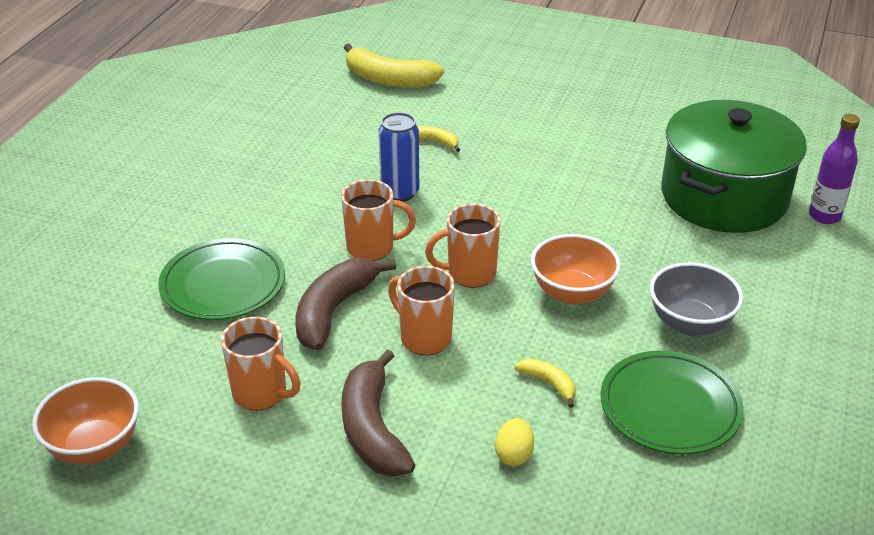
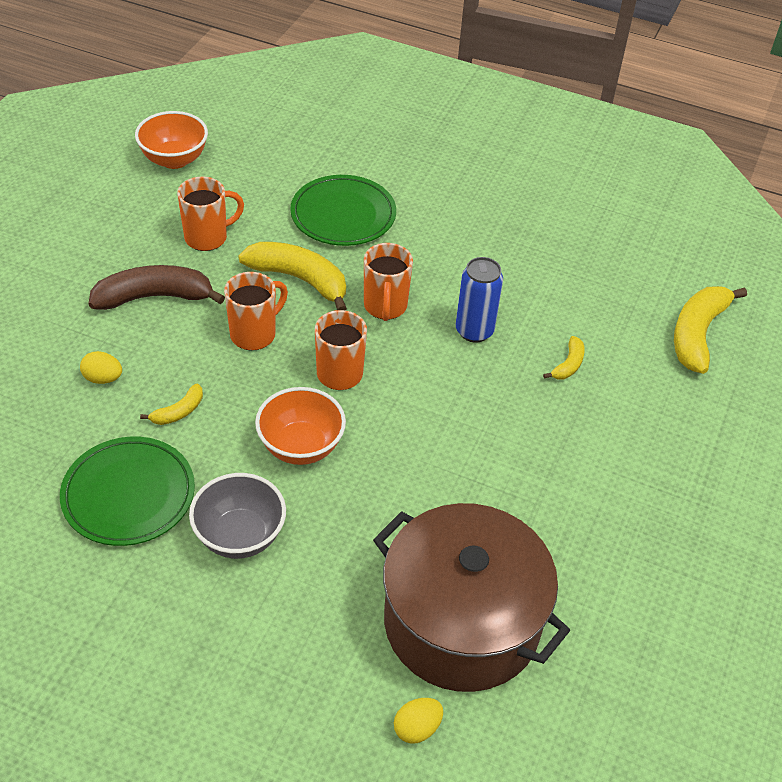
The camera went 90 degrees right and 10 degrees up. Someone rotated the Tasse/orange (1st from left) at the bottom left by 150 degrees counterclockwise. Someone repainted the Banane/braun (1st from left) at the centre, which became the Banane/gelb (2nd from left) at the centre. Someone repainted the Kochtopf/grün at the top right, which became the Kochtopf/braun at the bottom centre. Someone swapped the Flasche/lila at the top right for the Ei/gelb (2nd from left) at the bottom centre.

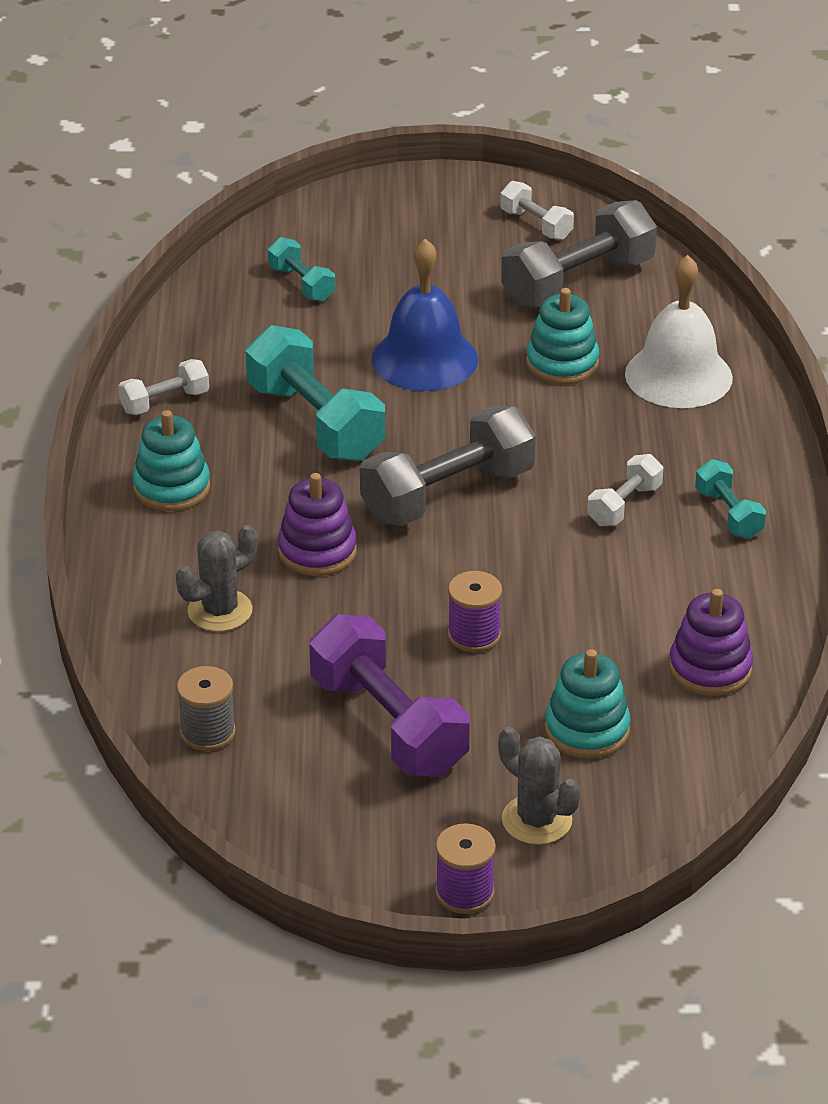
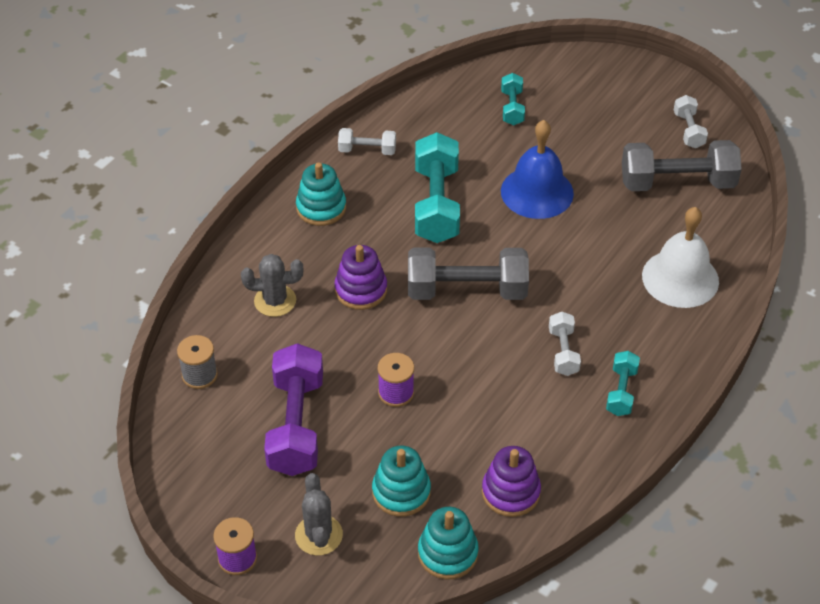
The camera went 35 degrees right and 10 degrees up. Someone carried the Stapelspielzeug/türkis (2nd from left in the first image) from the top right to the bottom centre. Someone rotated the Hantel/weiß (3rd from left in the first image) at the middle right by 75 degrees counterclockwise.

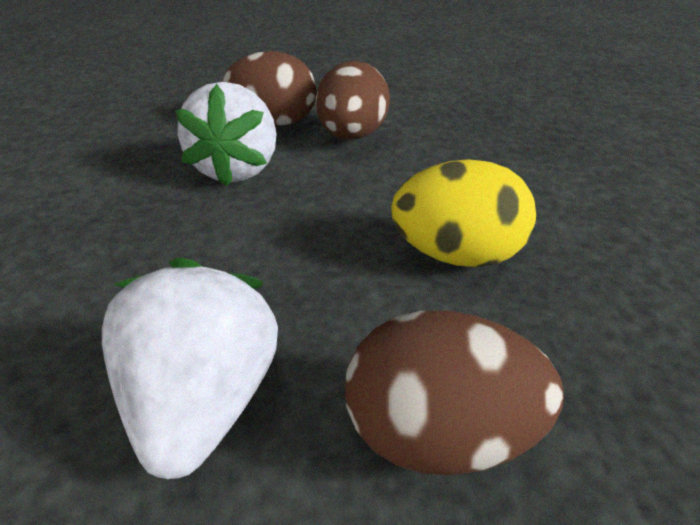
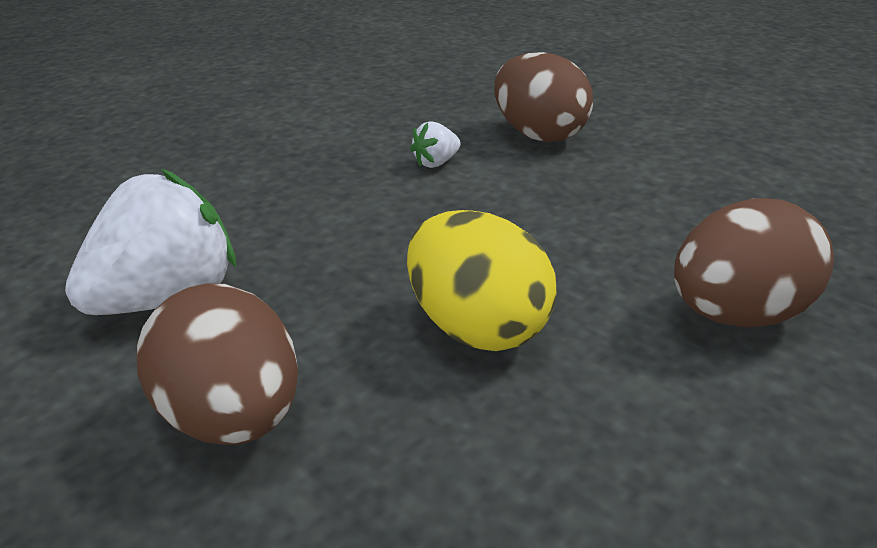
The camera went 50 degrees right and 5 degrees down. Someone scaled the Erdbeere/weiß (2nd from left) at the top left by 0.45. Someone carried the Ei/braun (2nd from left in the first image) from the top centre to the middle right.

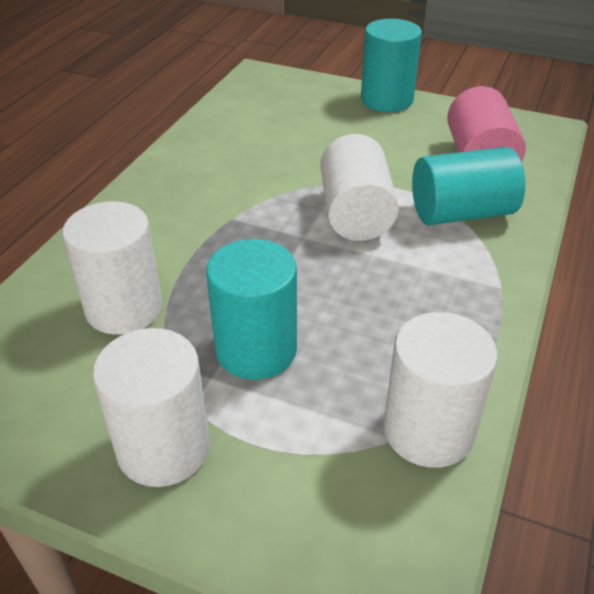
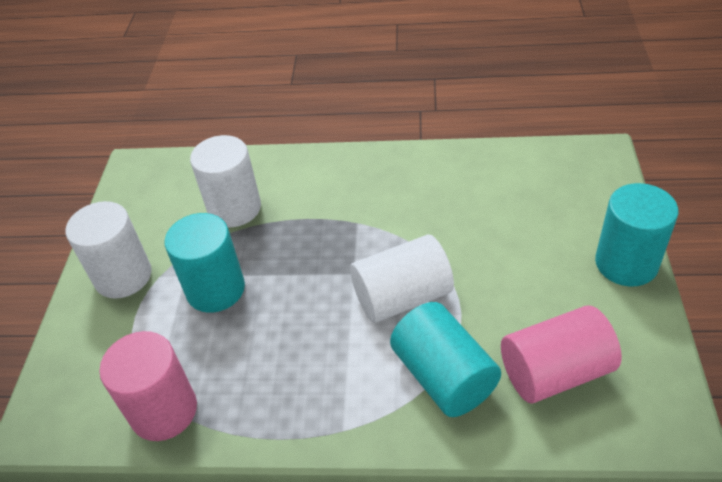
The camera went 75 degrees right and 5 degrees up. Someone repainted the Vollzylinder/weiß (4th from left) at the middle right, which became the Vollzylinder/rosa (1st from left) at the bottom left.

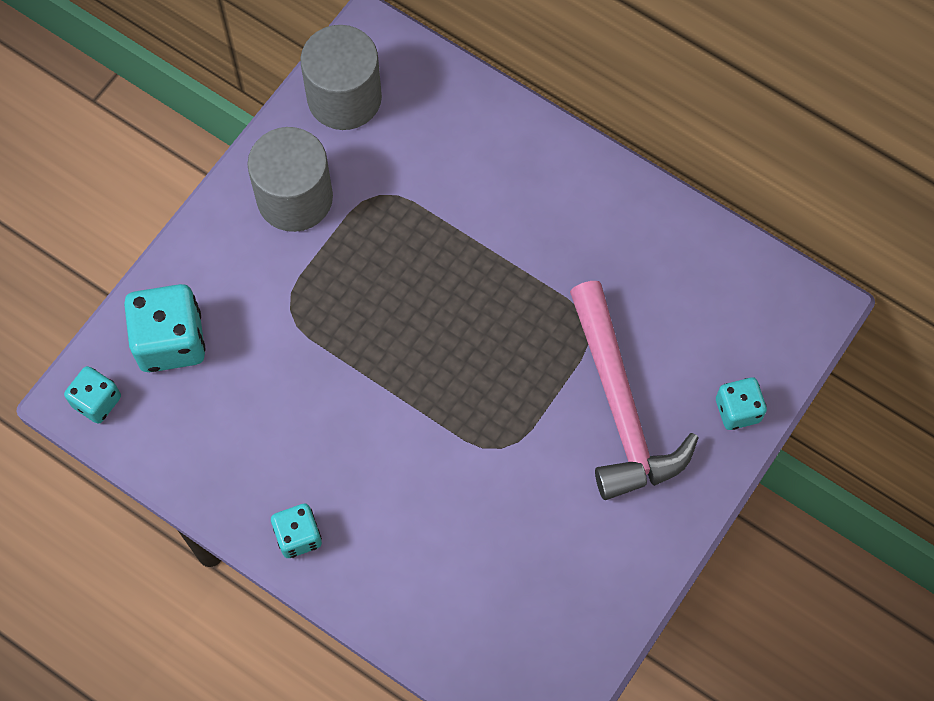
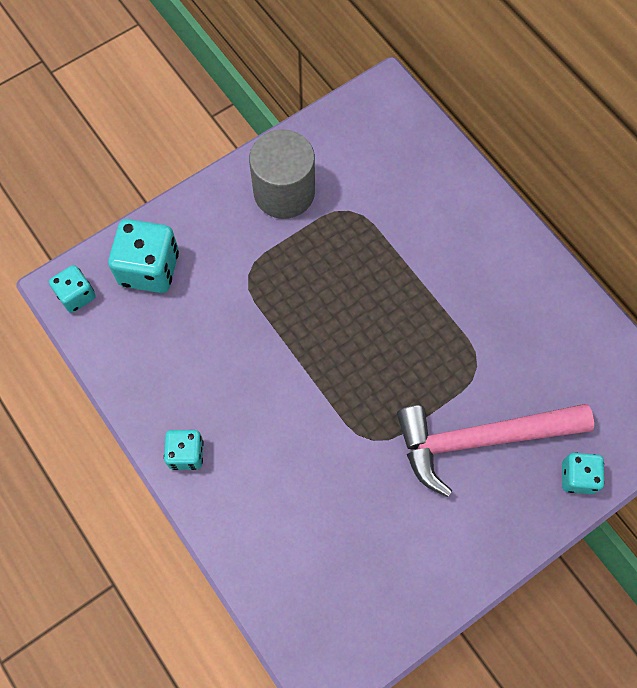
The camera went 20 degrees right and 0 degrees up. Someone took away the Vollzylinder/grau (2nd from left) at the top centre. Someone rotated the Hammer/rosa at the middle right by 75 degrees clockwise.

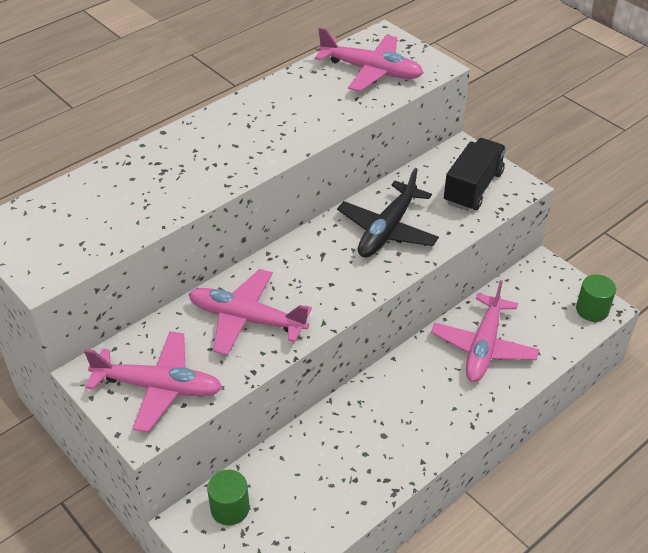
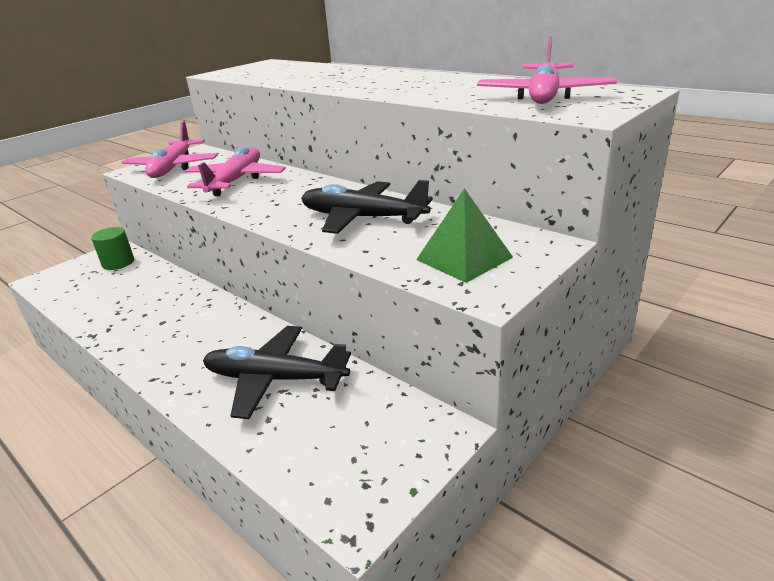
The camera went 85 degrees right and 15 degrees down. Someone repainted the Flugzeug/rosa (4th from left) at the middle right, which became the Flugzeug/schwarz (1st from left) at the centre. Someone swapped the Lastwagen/schwarz at the top right for the Pyramide/grün at the centre. Someone took away the Vollzylinder/grün (2nd from left) at the middle right.

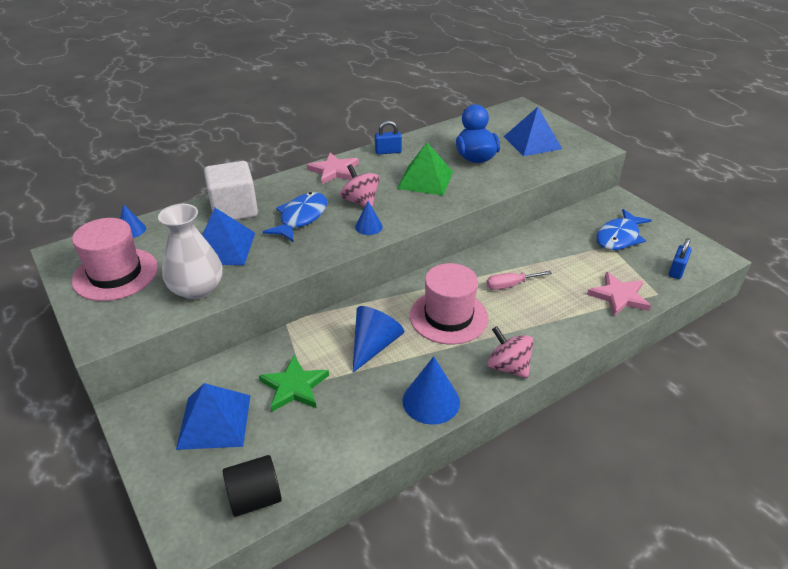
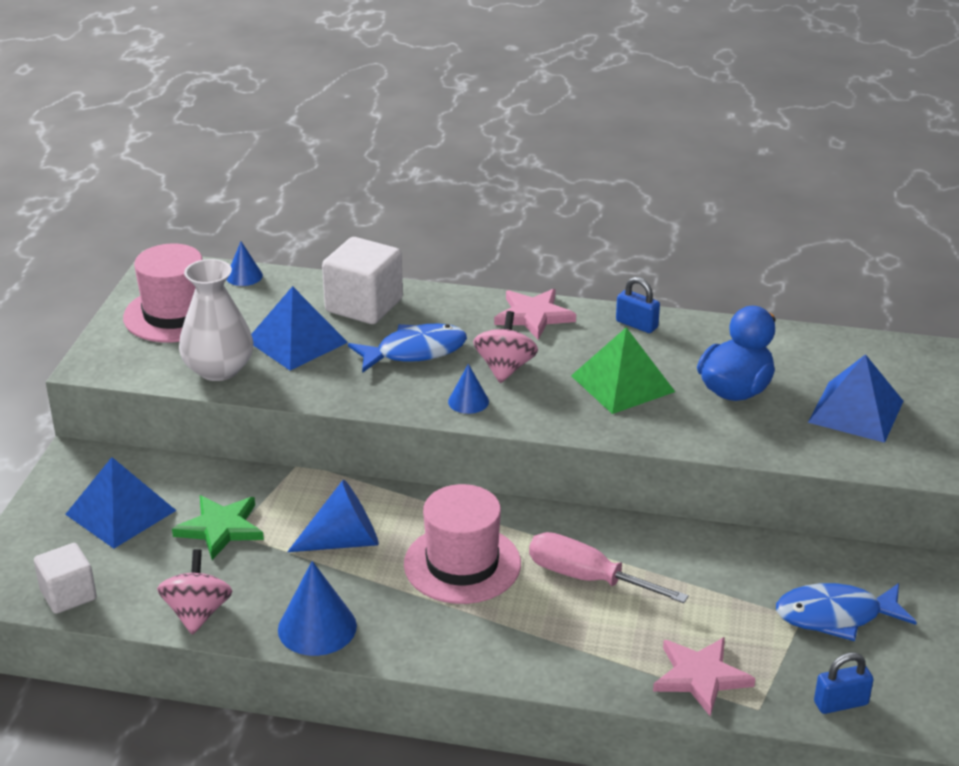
The camera went 45 degrees right and 5 degrees down. Someone swapped the Vollzylinder/schwarz at the bottom left for the Kubus/weiß (1st from left) at the bottom left. Someone scaled the Schraubenzieher/rosa at the centre by 1.54. Someone carried the Kreisel/rosa (2nd from left in the first image) from the centre to the bottom left.

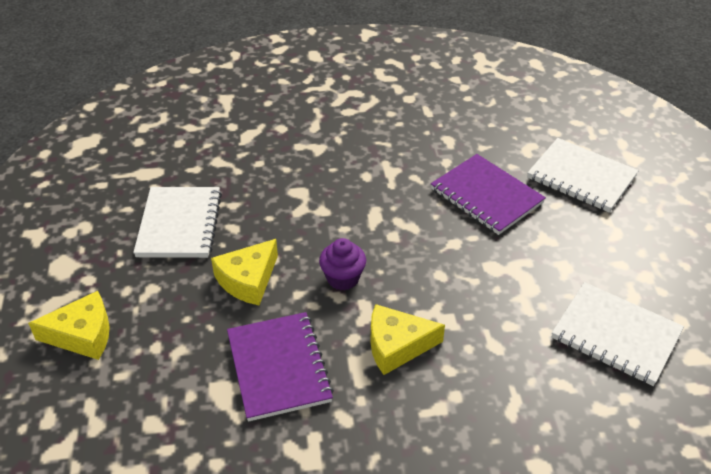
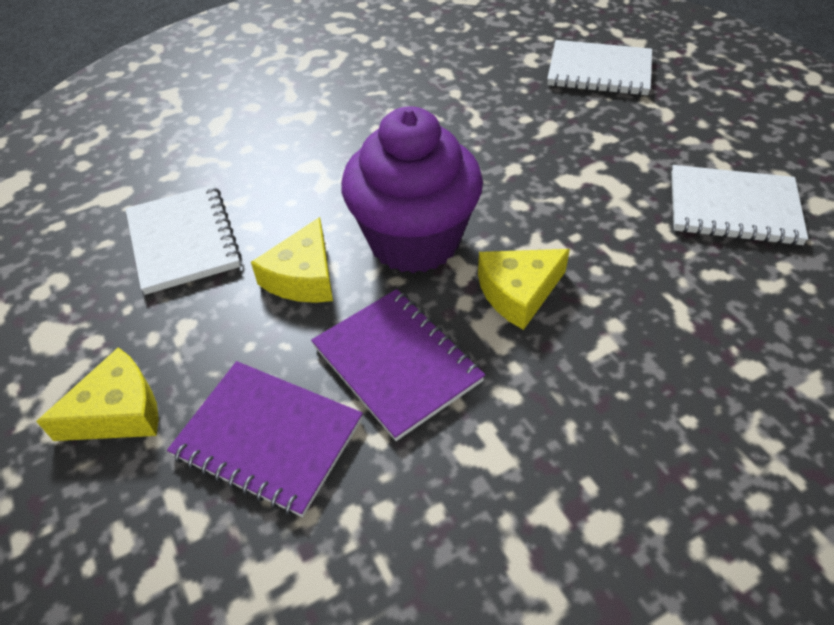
The camera went 20 degrees left and 5 degrees up. Someone scaled the Muffin/lila at the centre by 2.29. Someone carried the Notizbuch/lila (2nd from left in the first image) from the middle right to the bottom left.

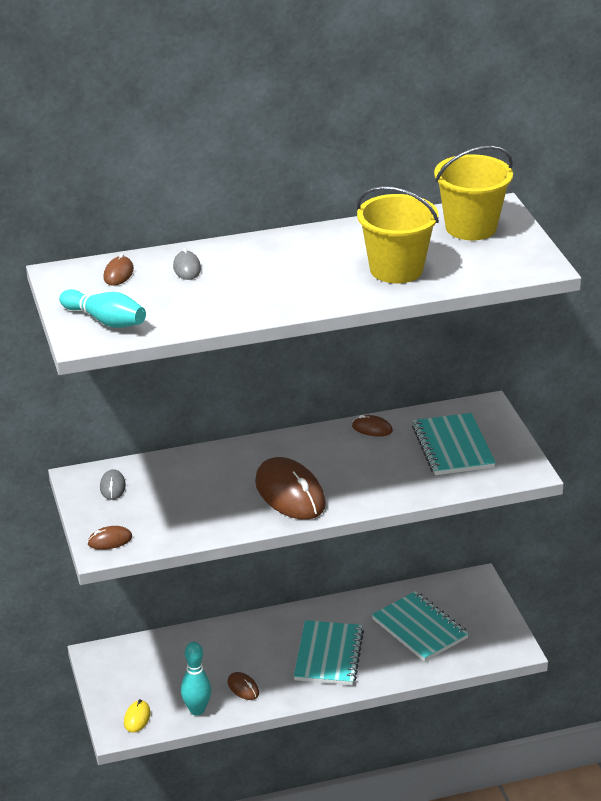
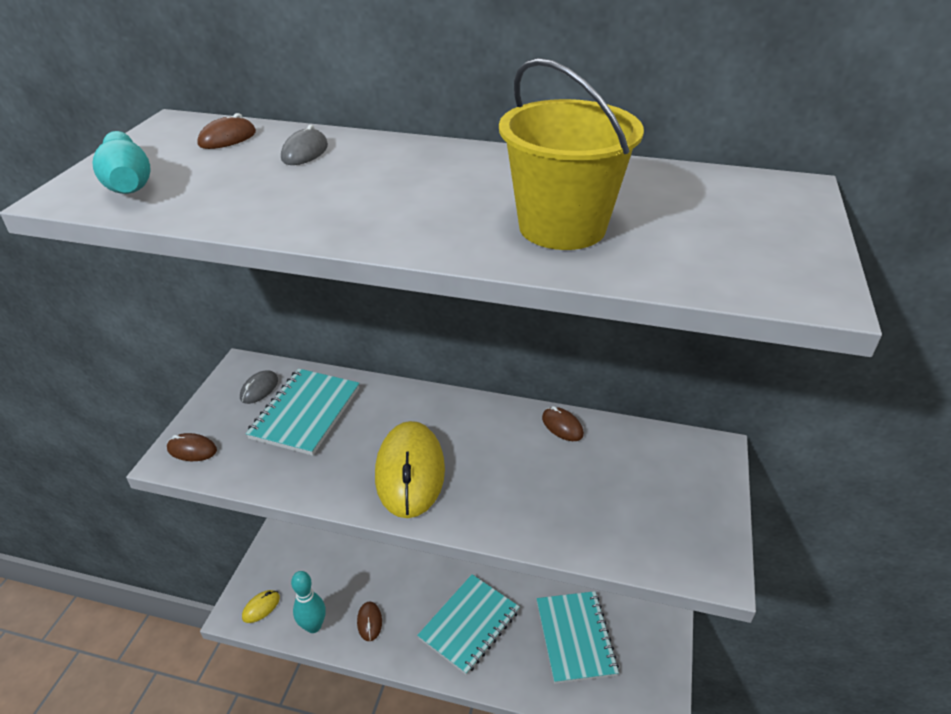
The camera went 30 degrees right and 5 degrees up. Someone repainted the Computermaus/braun (4th from left) at the centre, which became the Computermaus/gelb (2nd from left) at the centre. Someone carried the Notizbuch/türkis (3rd from left in the first image) from the middle right to the middle left. Someone took away the Eimer/gelb (2nd from left) at the top right.

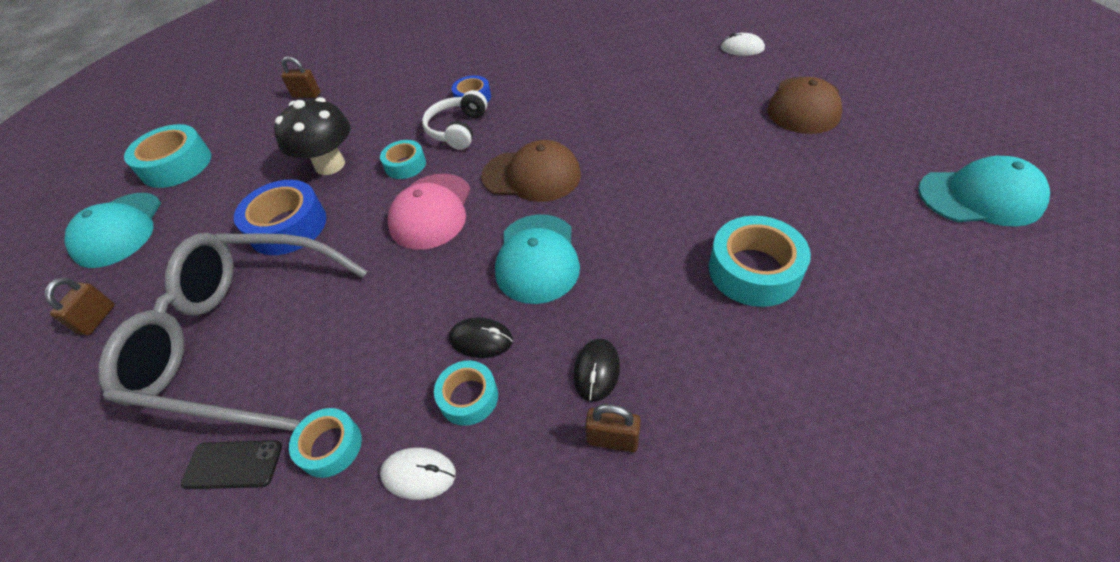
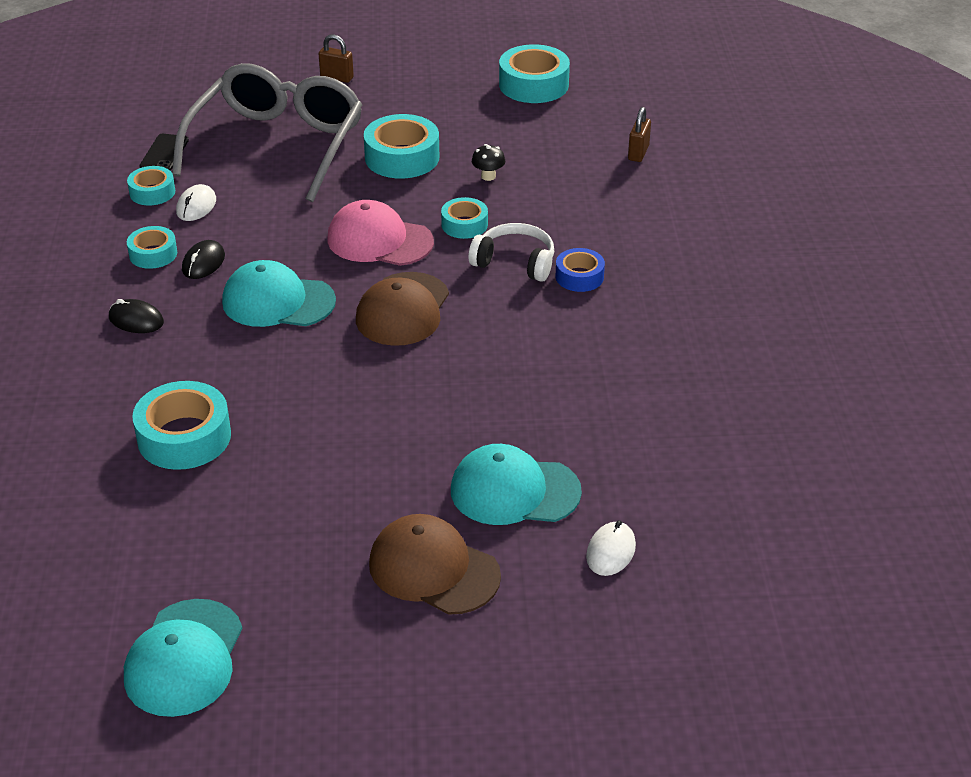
The camera went 95 degrees right and 10 degrees down. Someone carried the Kappe/türkis (1st from left in the first image) from the middle left to the centre. Someone repainted the Klebeband/blau (1st from left) at the middle left, which became the Klebeband/türkis (4th from left) at the top centre. Someone scaled the Pilz/schwarz at the top left by 0.45. Someone carried the Computermaus/weiß (1st from left) from the bottom centre to the top left. Someone took away the Vorhängeschloss/braun (3rd from left) at the bottom centre.

